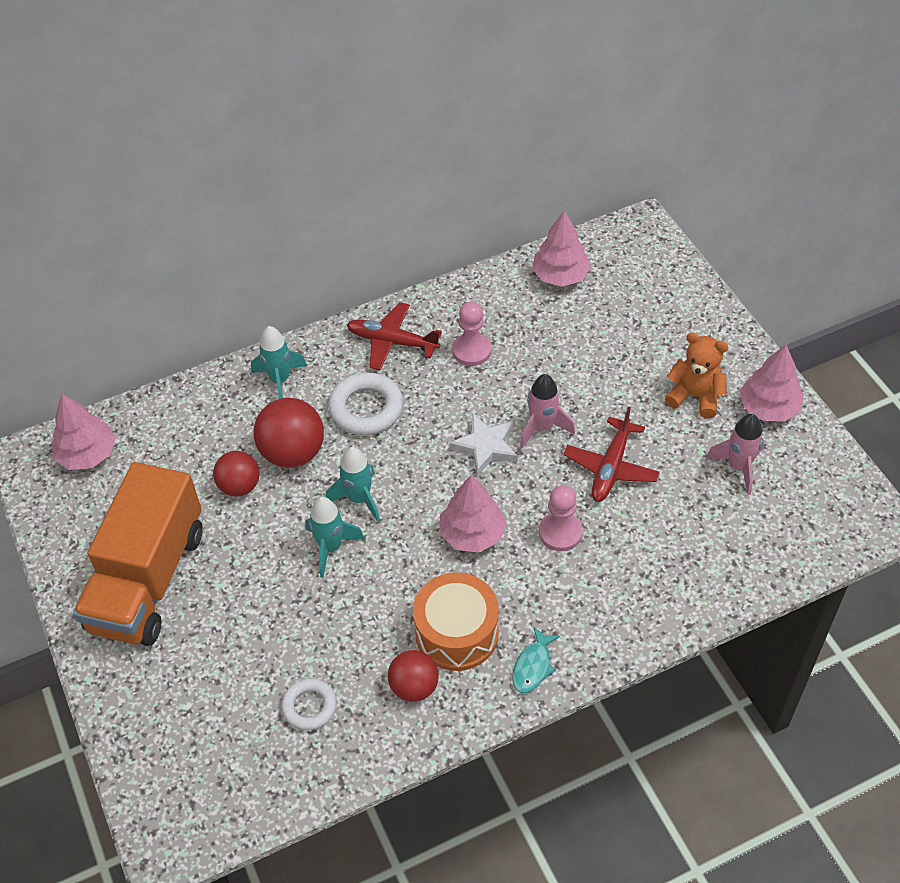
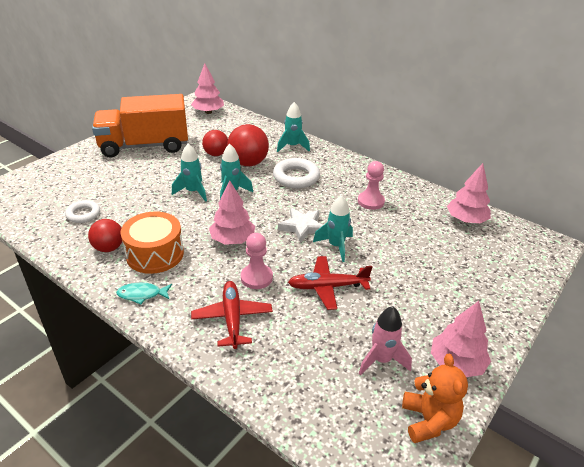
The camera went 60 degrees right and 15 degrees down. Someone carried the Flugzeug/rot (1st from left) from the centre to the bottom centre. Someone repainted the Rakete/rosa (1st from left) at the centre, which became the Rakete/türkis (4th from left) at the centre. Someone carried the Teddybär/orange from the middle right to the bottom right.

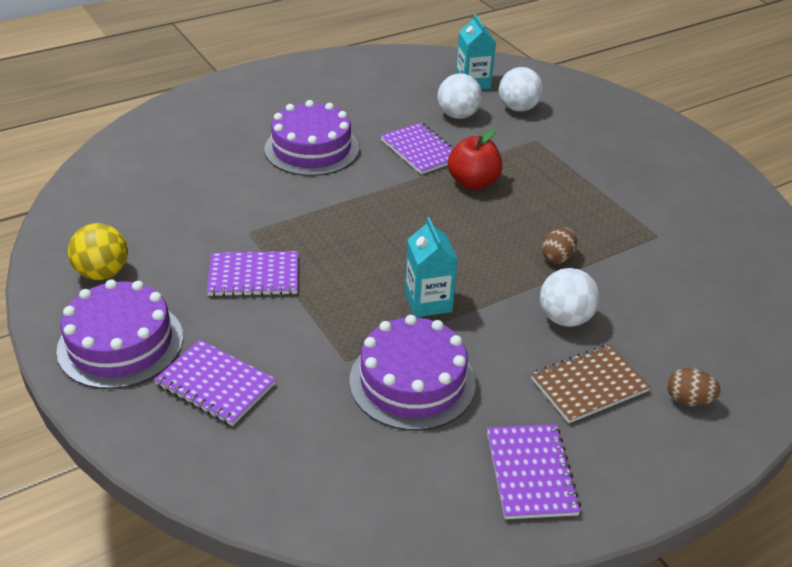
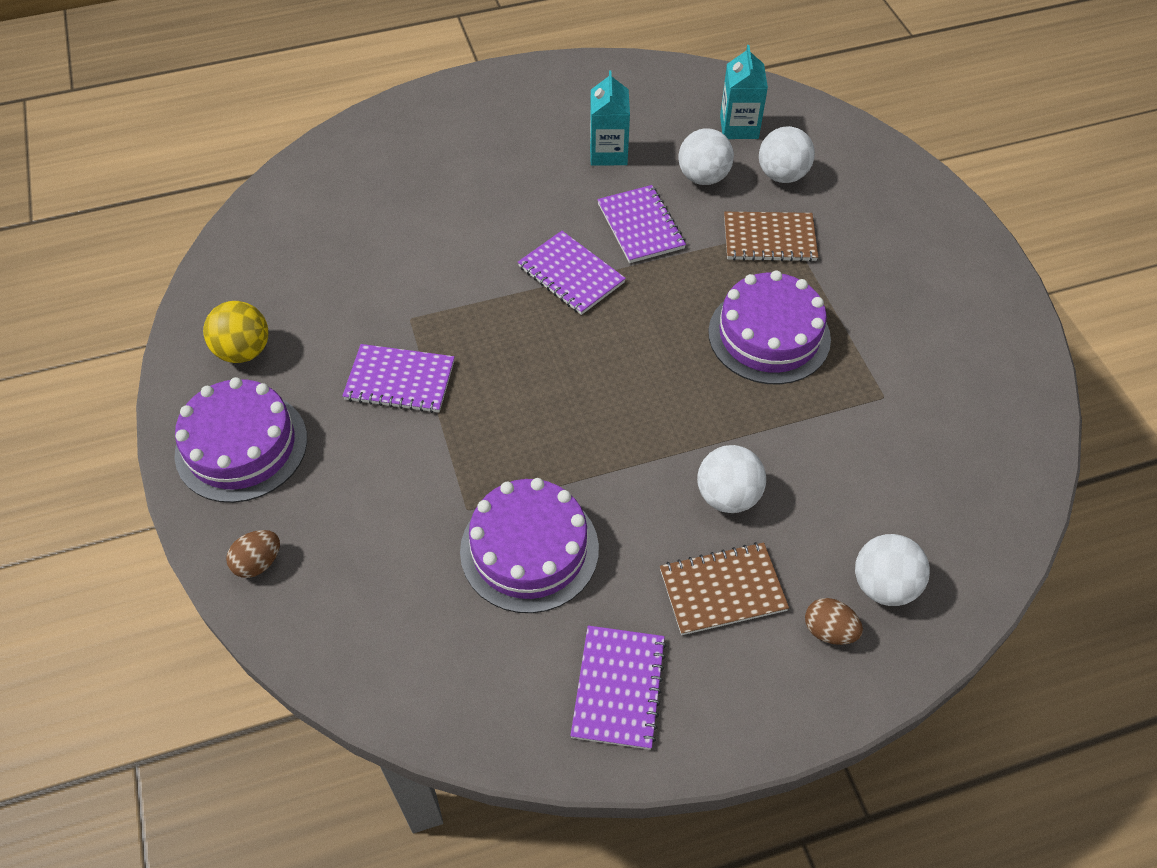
The camera went 15 degrees right and 15 degrees up. Someone carried the Notizbuch/lila (1st from left in the first image) from the bottom left to the top centre. Someone carried the Kuchen/lila (2nd from left in the first image) from the top centre to the centre. Someone carried the Getränkekarton/türkis (1st from left) from the centre to the top centre. Someone took away the Apfel/rot at the top centre. Someone carried the Ei/braun (1st from left) from the middle right to the middle left. Someone put down the Notizbuch/braun (2nd from left) at the top centre. Someone put down the Ball/weiß (4th from left) at the middle right.

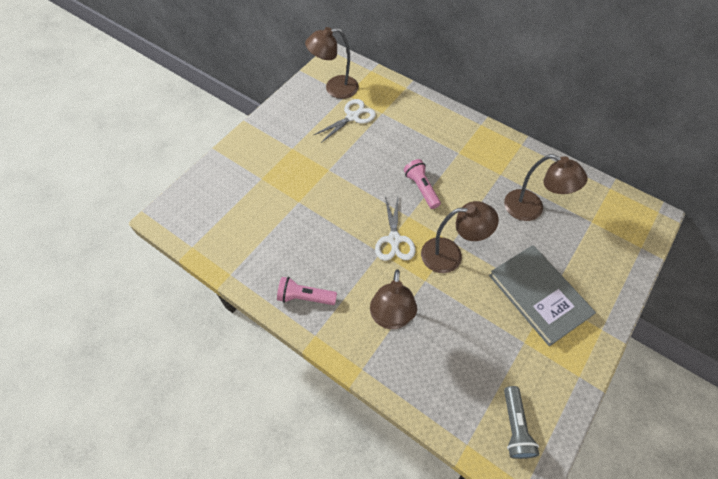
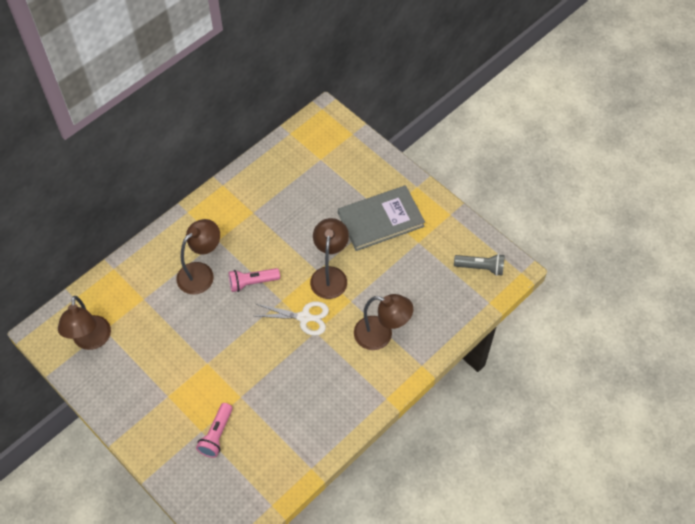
The camera went 80 degrees left and 0 degrees up. Someone carried the Taschenlampe/rosa (1st from left) from the centre to the bottom left. Someone took away the Schere/weiß (1st from left) at the top centre. Someone carried the Lampe/braun (4th from left in the first image) from the middle right to the middle left.

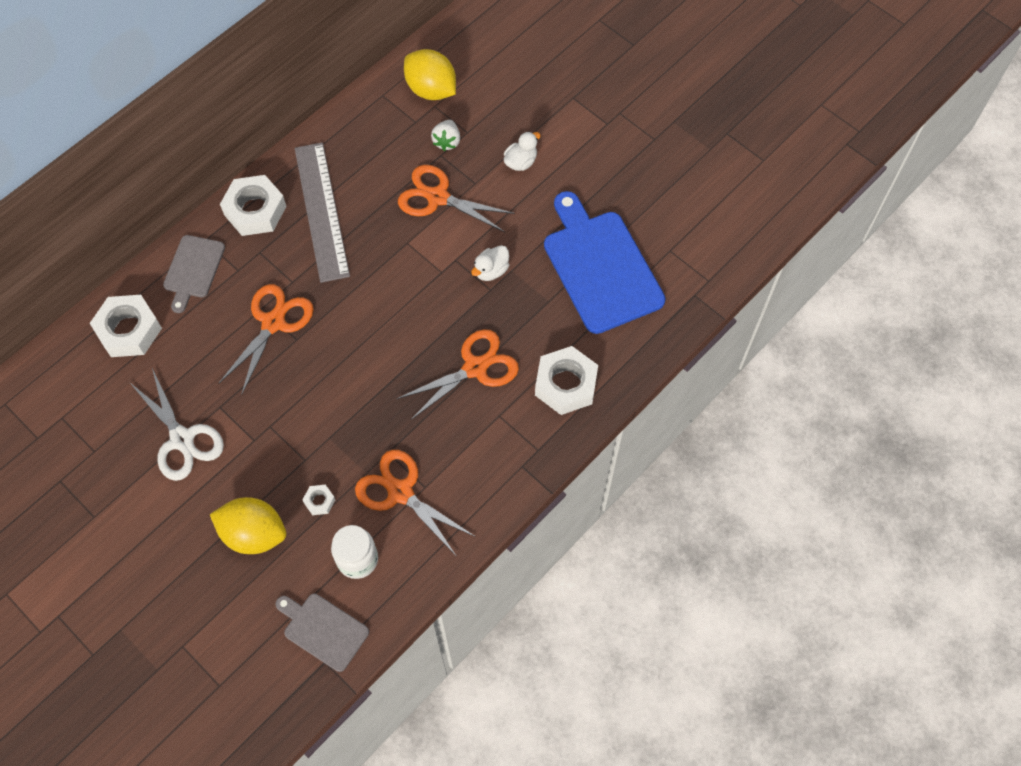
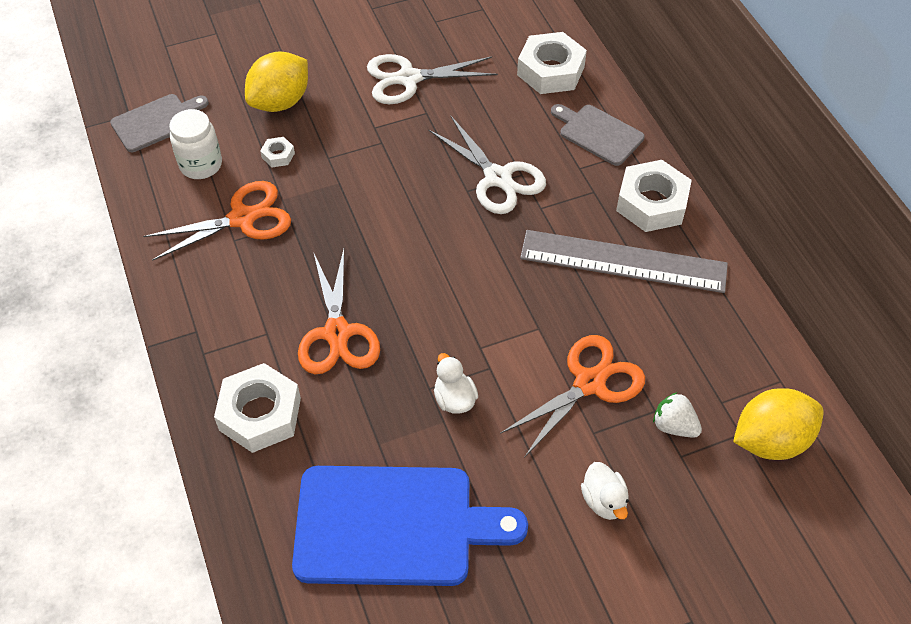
The camera went 115 degrees right and 10 degrees down. Someone repainted the Schere/orange (1st from left) at the middle left, which became the Schere/weiß (2nd from left) at the top centre.

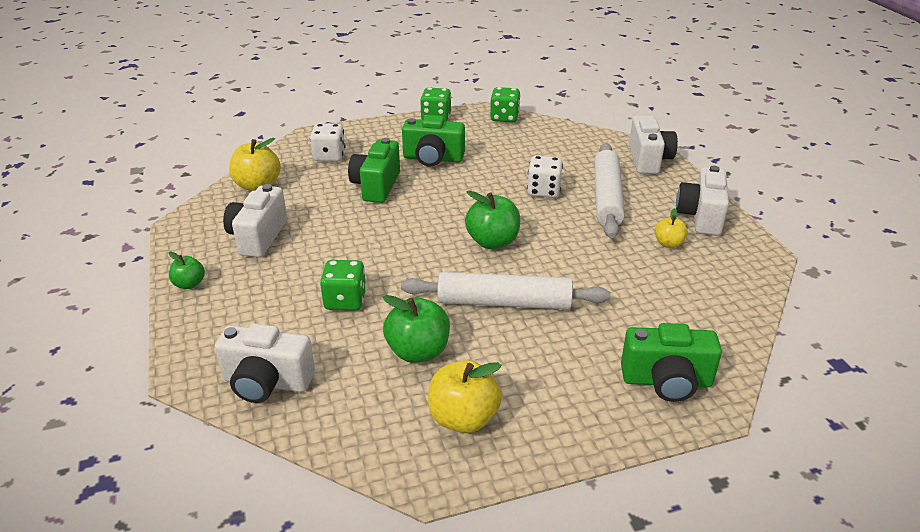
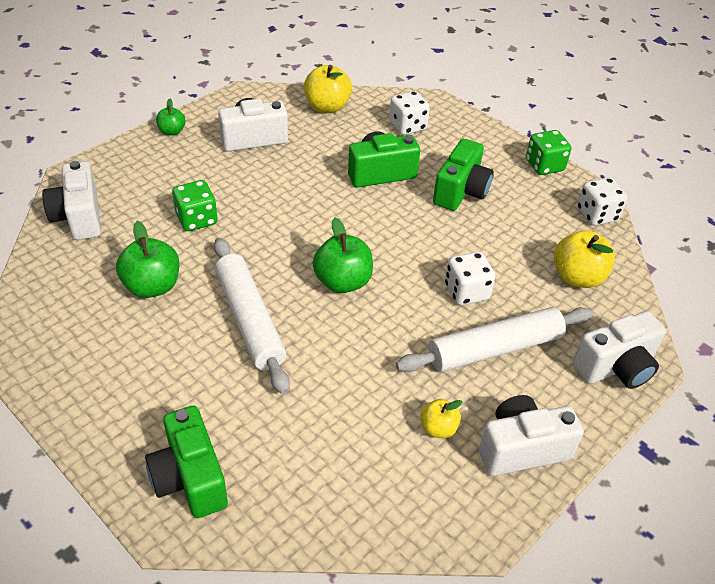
The camera went 60 degrees right and 10 degrees up. Someone rotated the Kamera/grün (2nd from left in the first image) at the top centre by 135 degrees counterclockwise. Someone carried the Apfel/gelb (2nd from left in the first image) from the bottom centre to the middle right. Someone repainted the Spielwürfel/grün (3rd from left) at the top centre, which became the Spielwürfel/weiß (3rd from left) at the middle right.

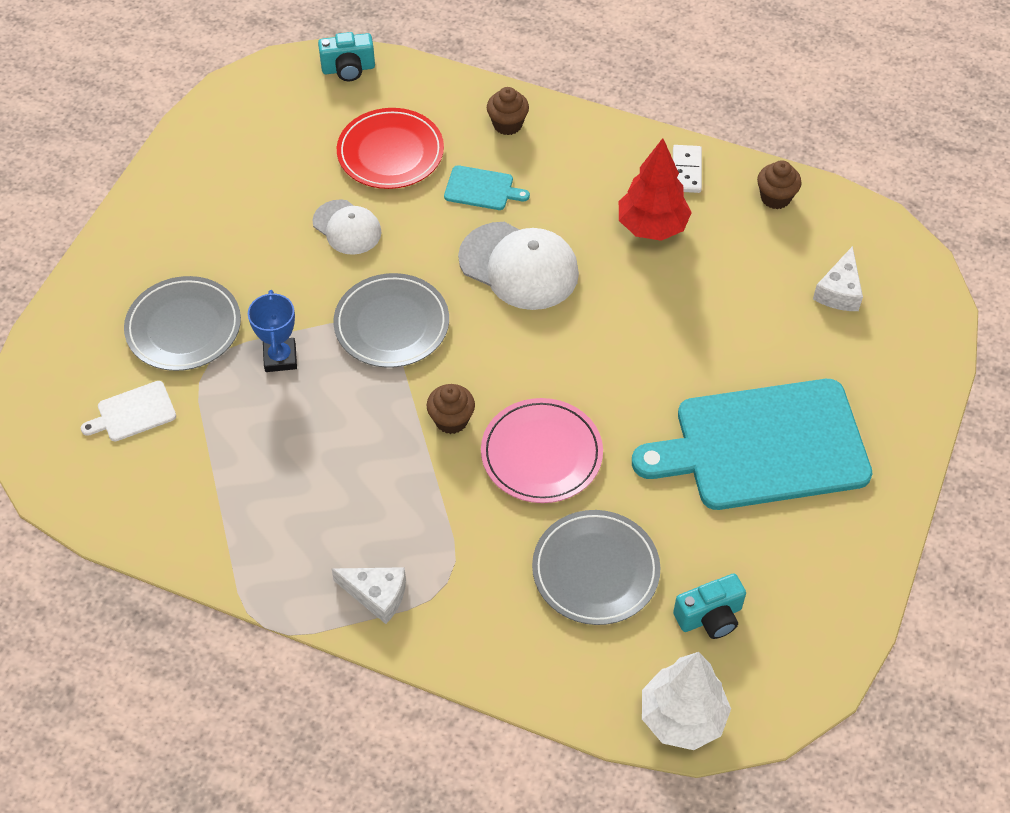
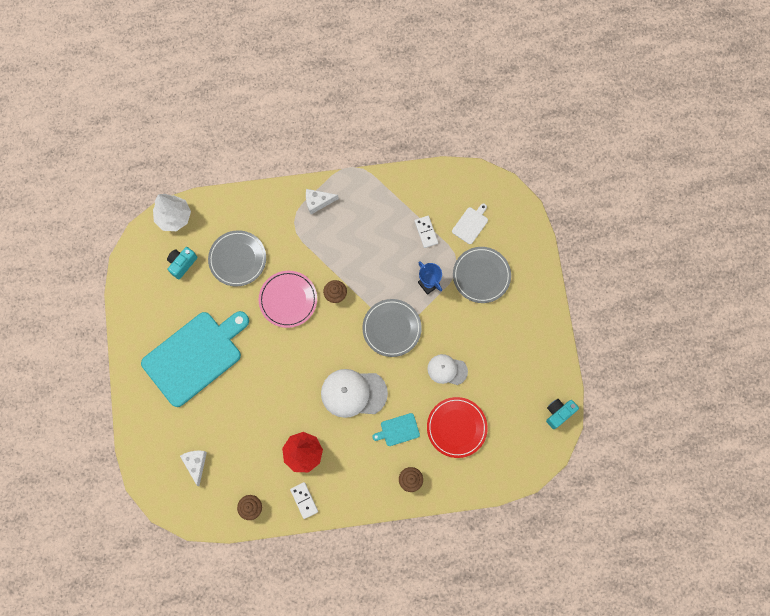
The camera went 150 degrees right and 20 degrees up. Someone carried the Kamera/türkis (1st from left in the first image) from the top centre to the bottom right. Someone put down the Dominostein/weiß (2nd from left) at the centre.

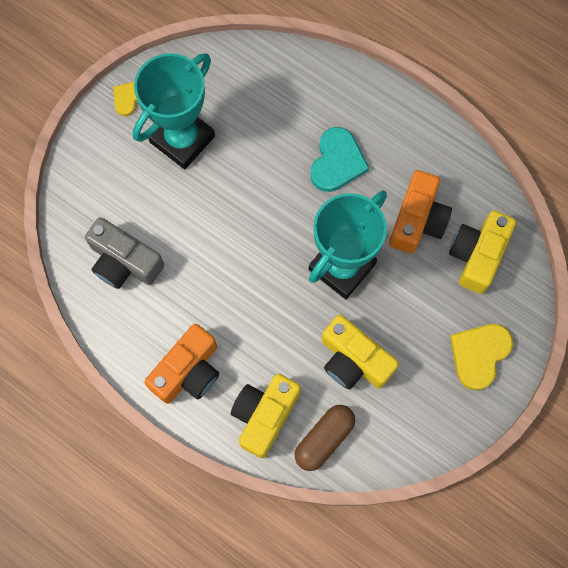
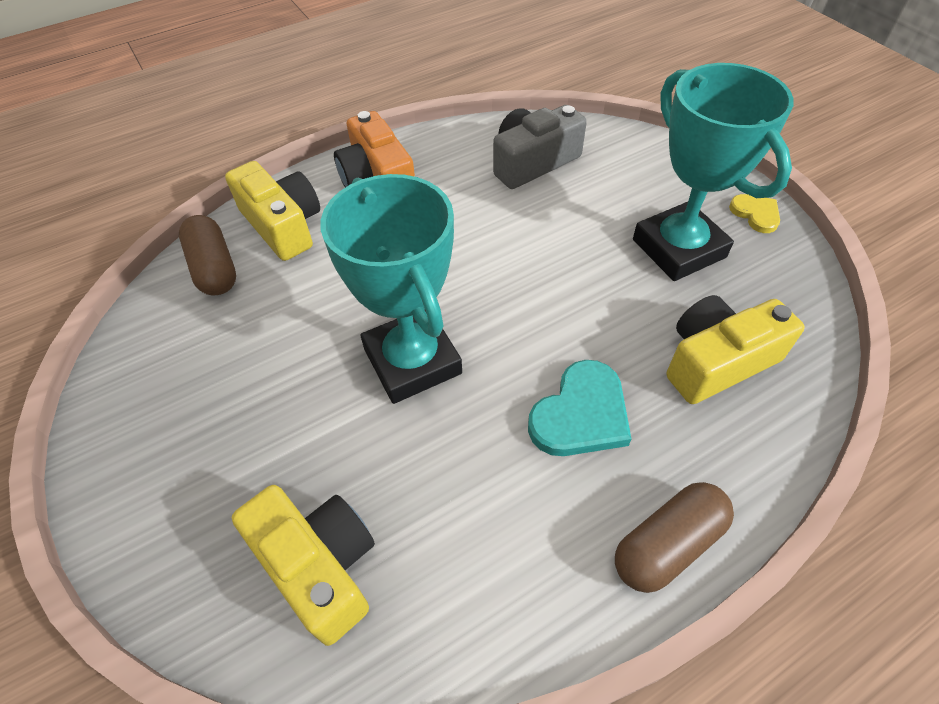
The camera went 115 degrees right and 20 degrees down. Someone rotated the Herz/türkis at the top centre by 90 degrees counterclockwise. Someone carried the Kamera/gelb (2nd from left in the first image) from the centre to the middle right. Someone took away the Kamera/orange (2nd from left) at the middle right. Someone took away the Herz/gelb (2nd from left) at the middle right. Someone put down the Kapsel/braun (2nd from left) at the bottom right.

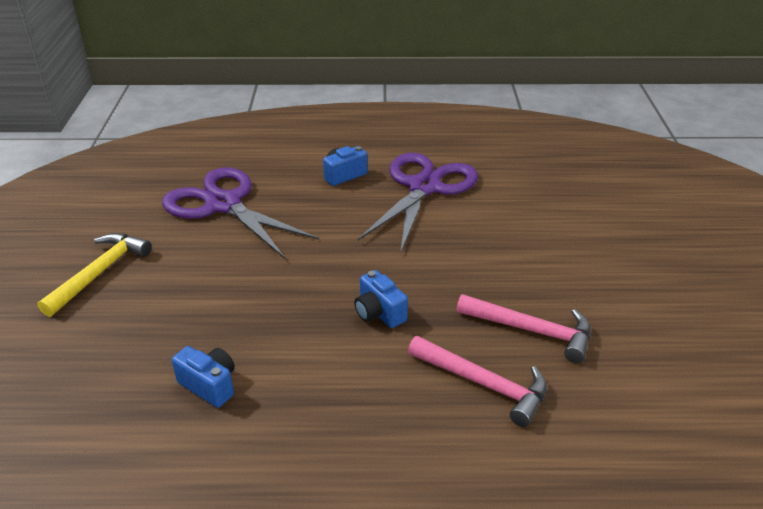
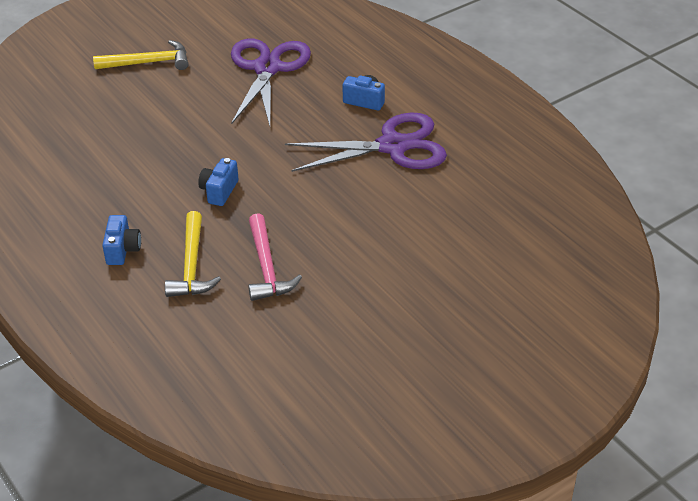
The camera went 55 degrees right and 5 degrees up. Someone carried the Kamera/blau (1st from left) from the bottom left to the middle left. Someone repainted the Hammer/rosa (1st from left) at the bottom centre, which became the Hammer/gelb (2nd from left) at the middle left.

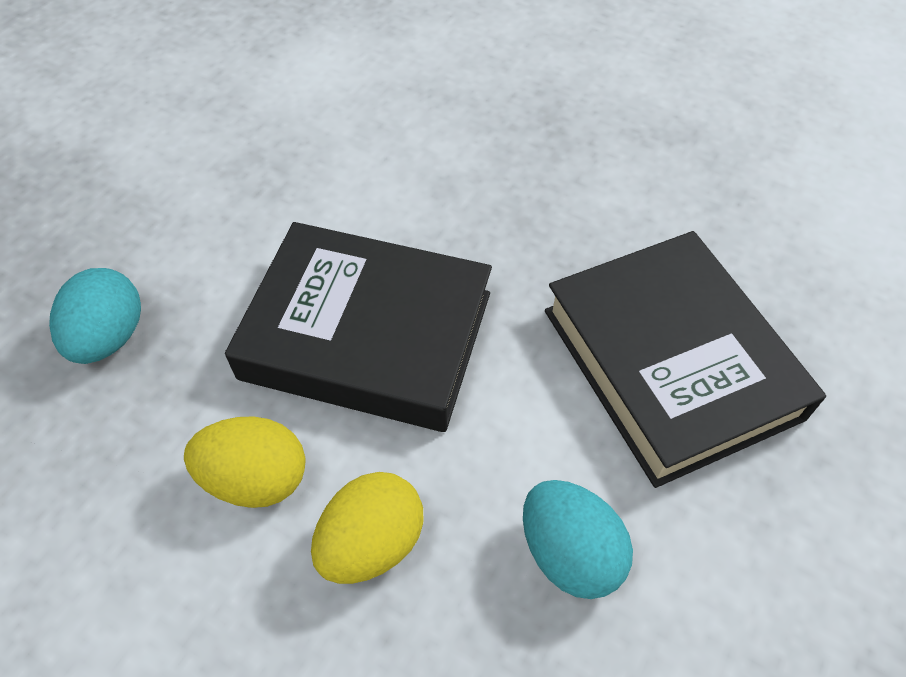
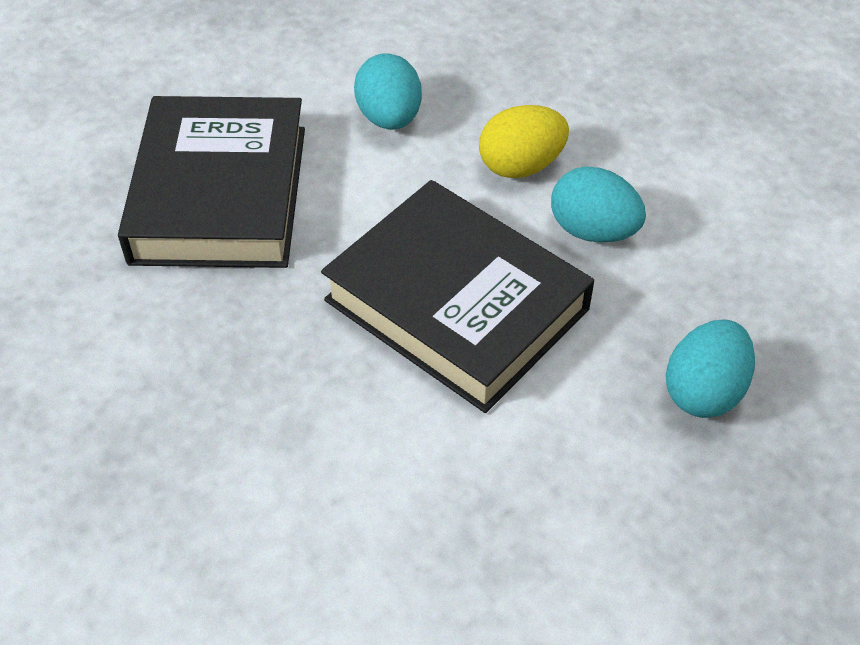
The camera went 155 degrees left and 5 degrees down. Someone repainted the Ei/gelb (1st from left) at the bottom left, which became the Ei/türkis (2nd from left) at the top right.

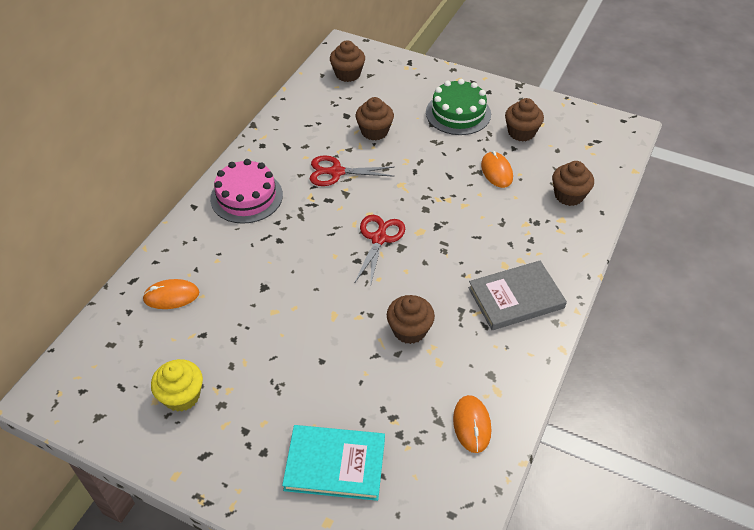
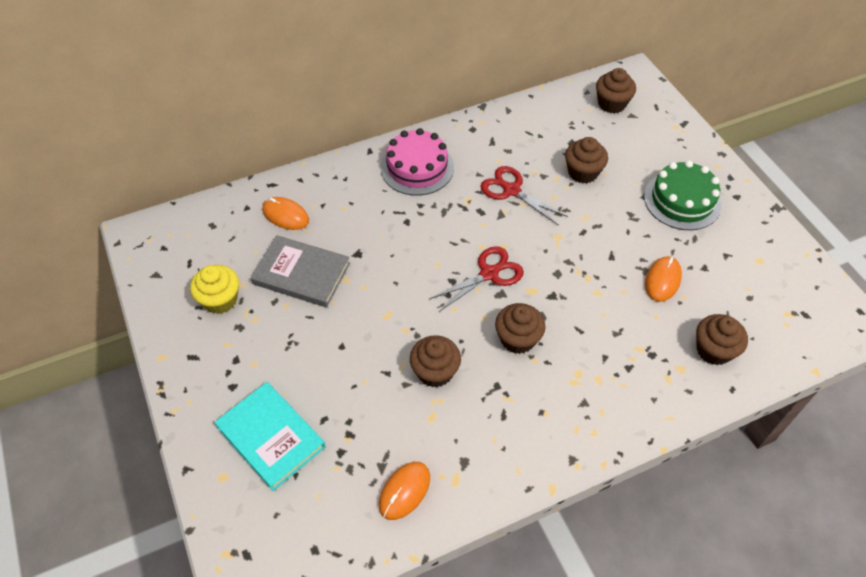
The camera went 40 degrees right and 5 degrees up. Someone carried the Buch/grau from the middle right to the centre. Someone carried the Muffin/braun (4th from left in the first image) from the top right to the centre.

